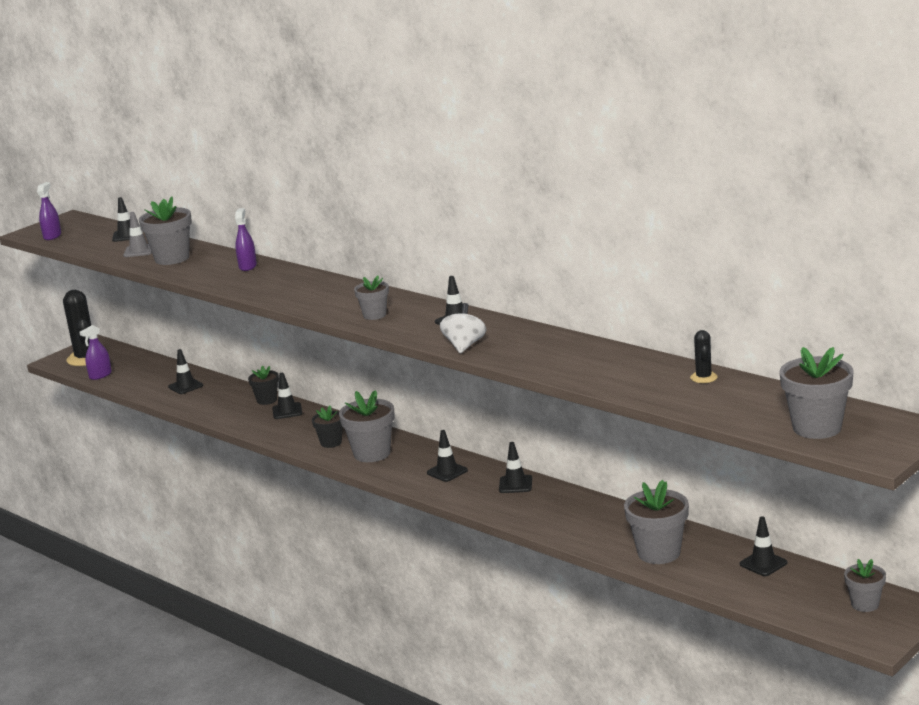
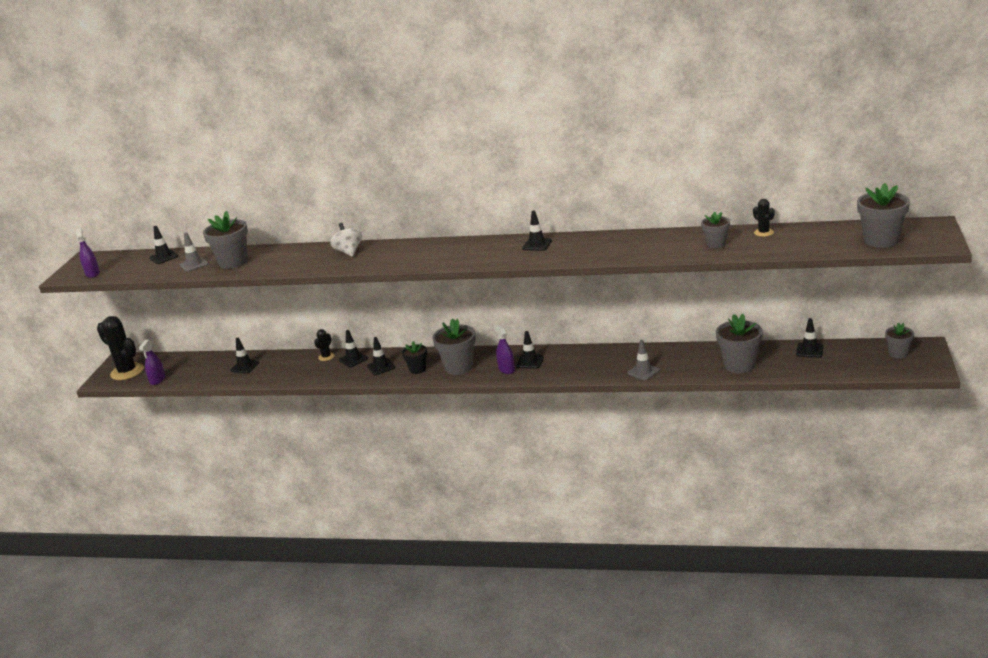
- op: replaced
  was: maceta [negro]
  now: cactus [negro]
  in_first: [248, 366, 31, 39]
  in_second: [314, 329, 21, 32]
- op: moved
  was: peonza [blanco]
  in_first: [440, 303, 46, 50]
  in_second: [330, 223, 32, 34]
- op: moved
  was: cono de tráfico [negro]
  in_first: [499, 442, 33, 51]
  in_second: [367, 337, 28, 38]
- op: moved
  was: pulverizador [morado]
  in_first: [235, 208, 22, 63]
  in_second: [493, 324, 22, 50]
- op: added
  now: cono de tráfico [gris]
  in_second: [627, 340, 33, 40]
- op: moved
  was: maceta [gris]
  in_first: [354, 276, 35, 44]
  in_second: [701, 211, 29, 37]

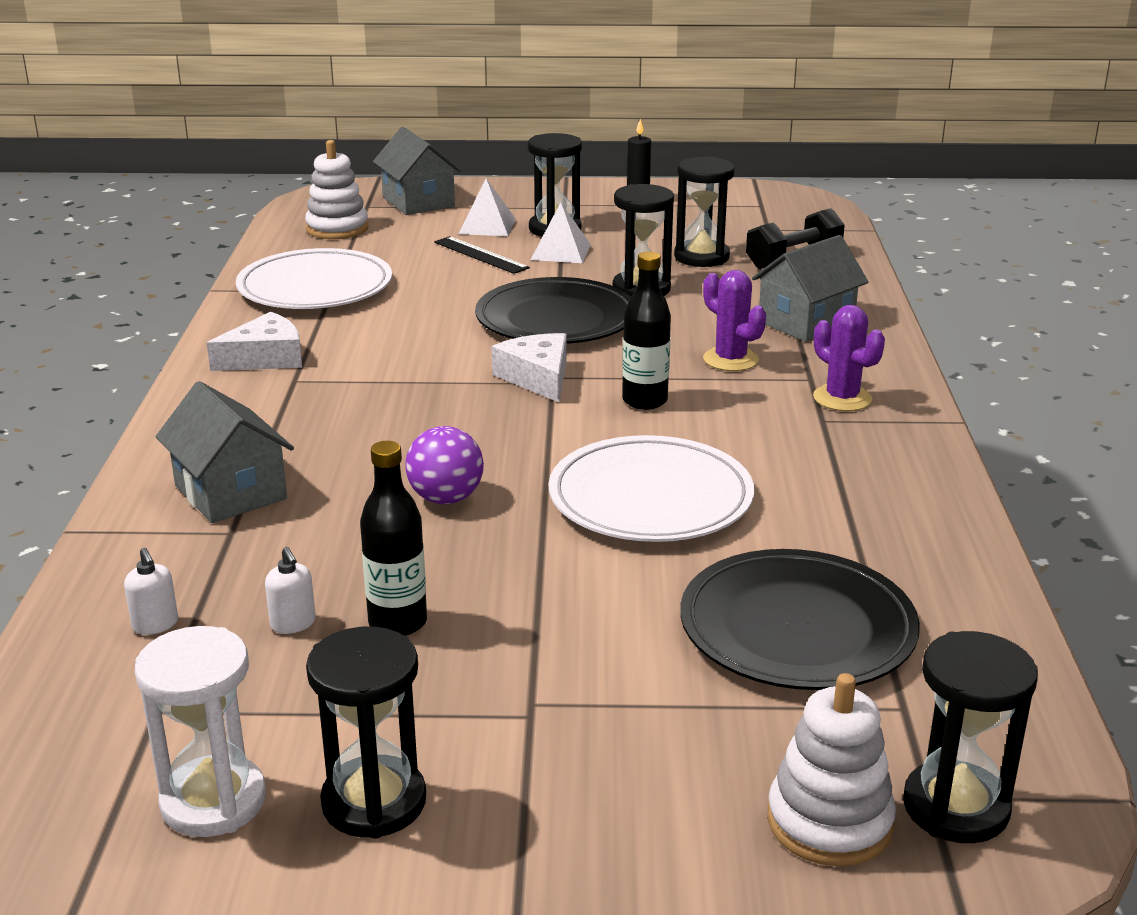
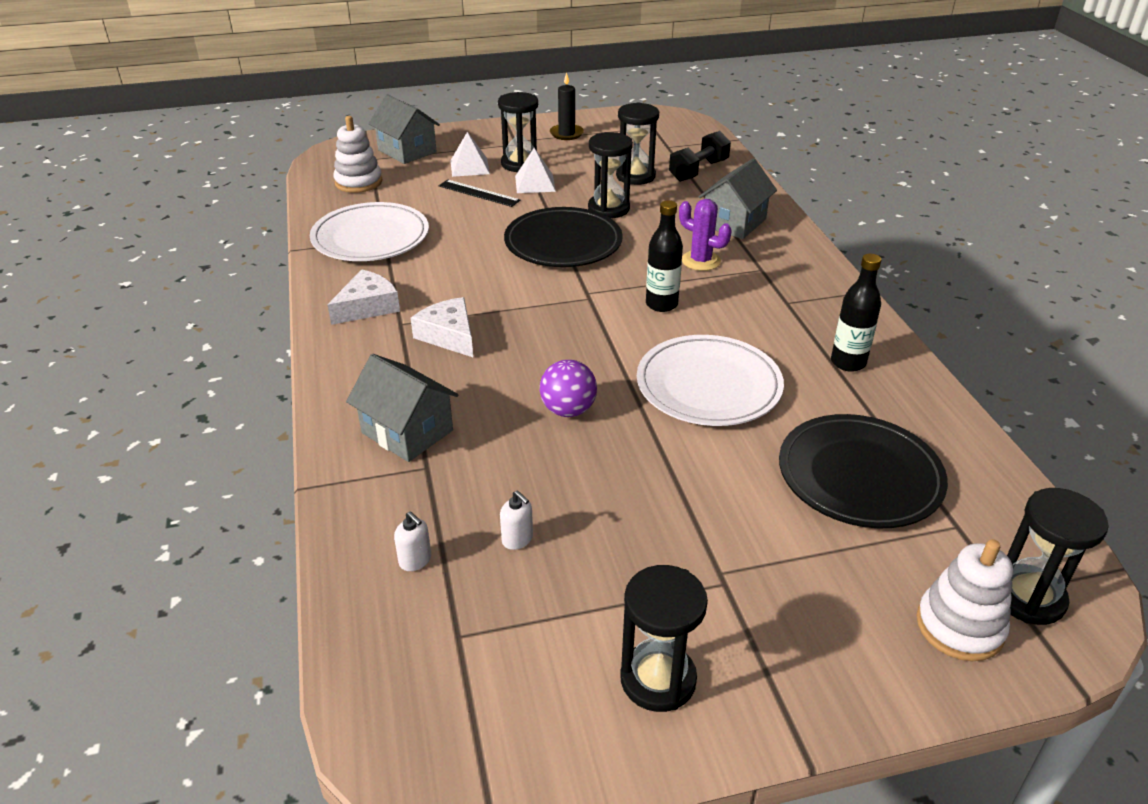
- op: moved
  was: queso [blanco]
  in_first: [492, 333, 74, 69]
  in_second: [411, 297, 62, 60]
- op: moved
  was: botella [negro]
  in_first: [360, 441, 67, 195]
  in_second: [831, 254, 50, 118]
- op: removed
  was: reloj de arena [blanco]
  in_first: [135, 626, 131, 211]
- op: removed
  was: cactus [morado]
  in_first: [813, 305, 72, 106]

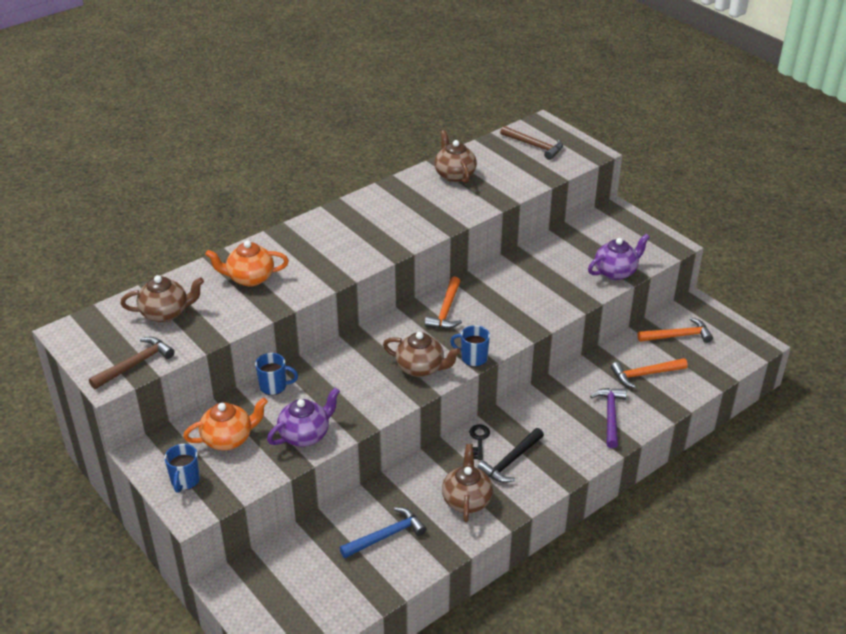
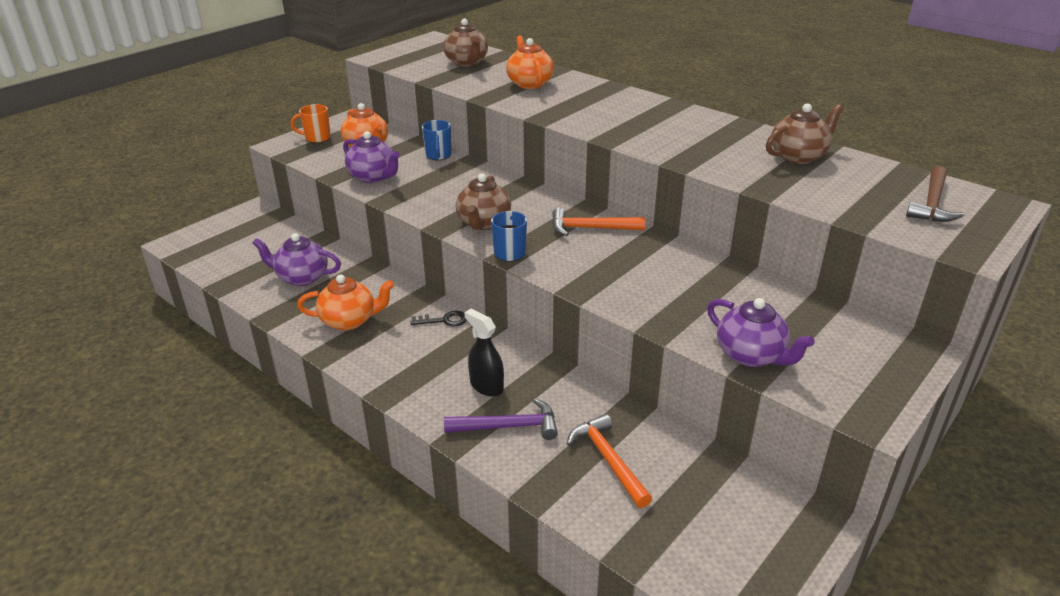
- op: replaced
  was: martillo [azul]
  now: tetera [morado]
  in_first: [340, 507, 86, 51]
  in_second: [253, 233, 88, 53]
- op: recoloured
  was: taza [azul]
  now: taza [naranja]
  in_first: [164, 444, 36, 49]
  in_second: [290, 104, 41, 39]
- op: recoloured
  was: tetera [marrón]
  now: tetera [naranja]
  in_first: [442, 444, 51, 78]
  in_second: [297, 274, 97, 57]
- op: added
  now: pulverizador [negro]
  in_second: [464, 309, 40, 88]
- op: removed
  was: martillo [marrón]
  in_first: [89, 337, 85, 52]
- op: removed
  was: martillo [negro]
  in_first: [477, 428, 67, 55]
- op: removed
  was: martillo [naranja]
  in_first: [638, 318, 75, 25]

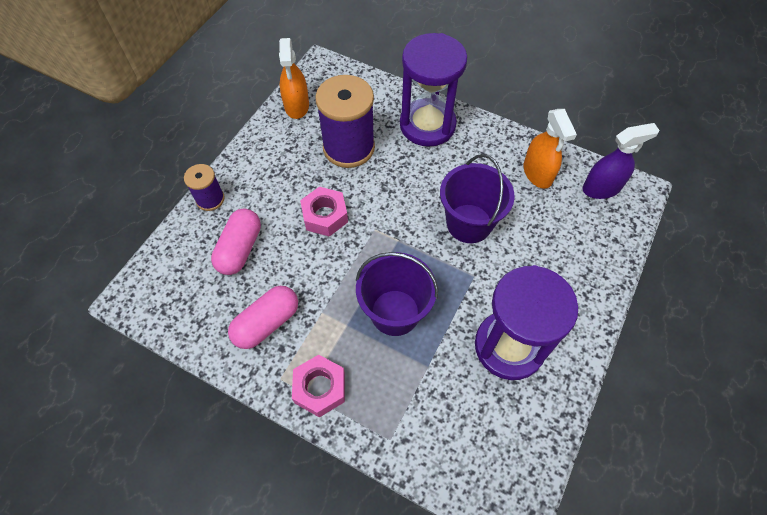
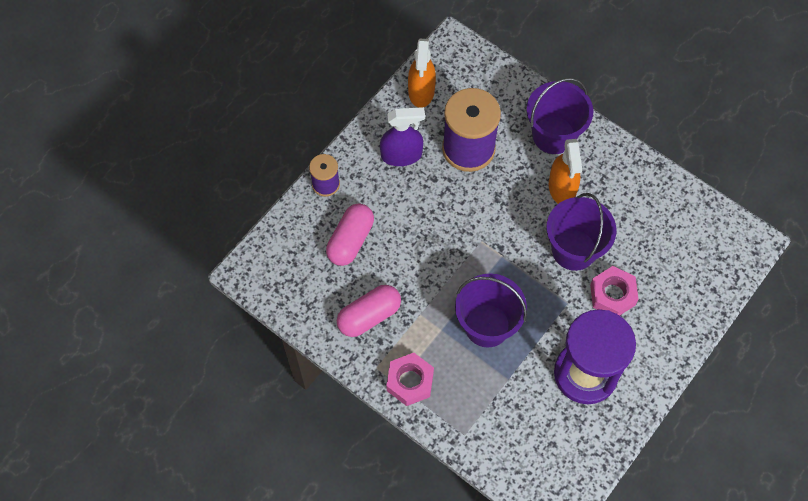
- op: moved
  was: pulverizador [morado]
  in_first: [583, 123, 77, 76]
  in_second: [380, 107, 45, 59]
- op: replaced
  was: reloj de arena [morado]
  now: balde [morado]
  in_first: [400, 33, 67, 114]
  in_second: [527, 78, 66, 76]
- op: moved
  was: pulverizador [naranja]
  in_first: [524, 109, 53, 80]
  in_second: [549, 139, 33, 65]
- op: moved
  was: tuerca [rosa]
  in_first: [300, 187, 48, 50]
  in_second: [590, 266, 49, 50]

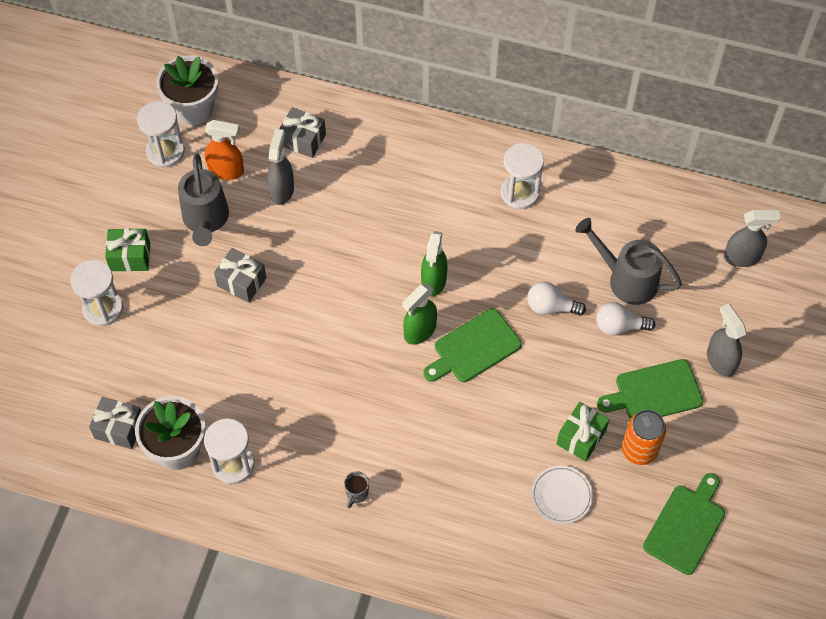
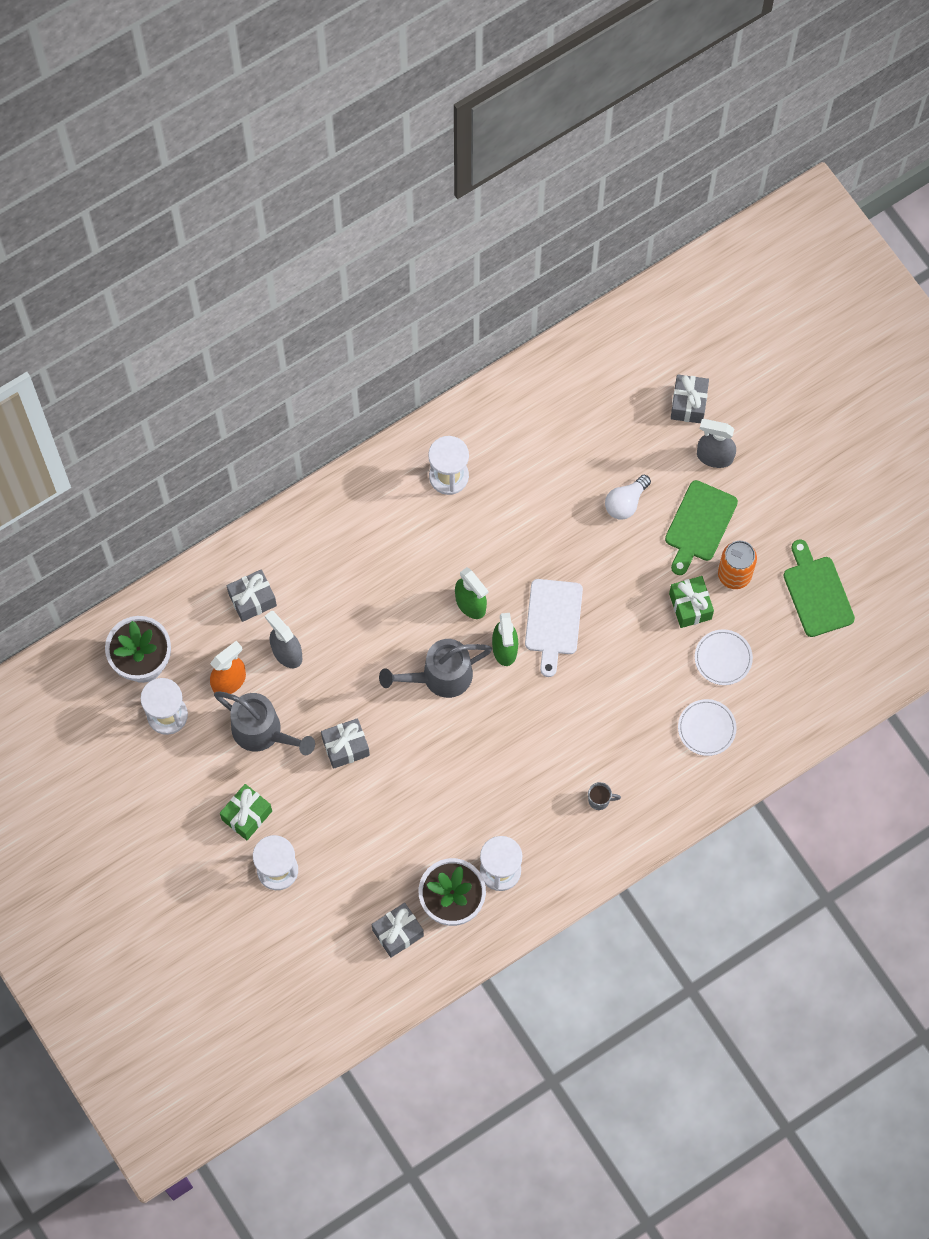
- op: moved
  was: regadera [gris]
  in_first: [575, 218, 107, 87]
  in_second: [379, 639, 113, 59]
- op: recoloured
  was: tabla de cortar [verde]
  now: tabla de cortar [blanco]
  in_first: [424, 309, 98, 73]
  in_second: [525, 579, 58, 98]
- op: turned
  was: taza [gris]
  in_first: [344, 471, 25, 37]
  in_second: [588, 782, 33, 28]
  clockwise: -60
- op: added
  now: regalo [gris]
  in_second: [671, 374, 38, 49]
- op: added
  now: plato [blanco]
  in_second: [678, 699, 59, 57]
- op: removed
  was: bombilla [blanco]
  in_first: [527, 281, 59, 35]
- op: removed
  was: pulverizador [gris]
  in_first: [724, 210, 57, 57]

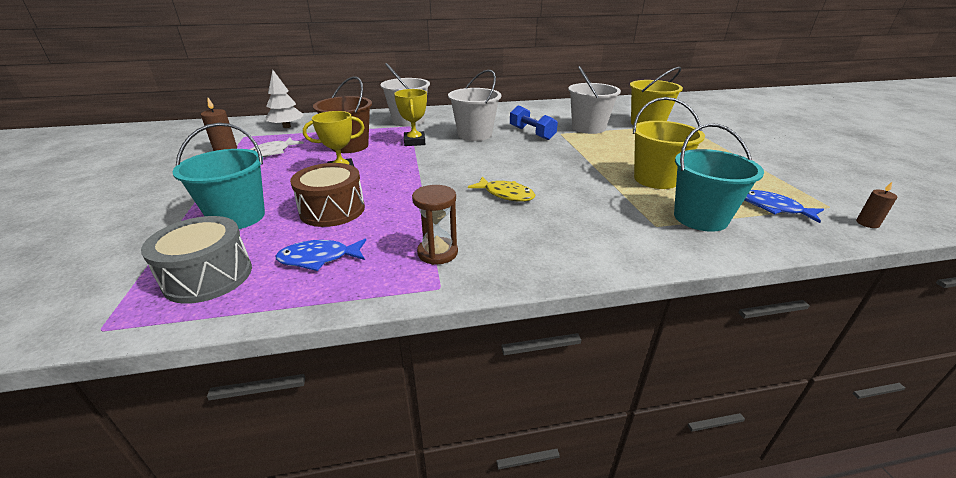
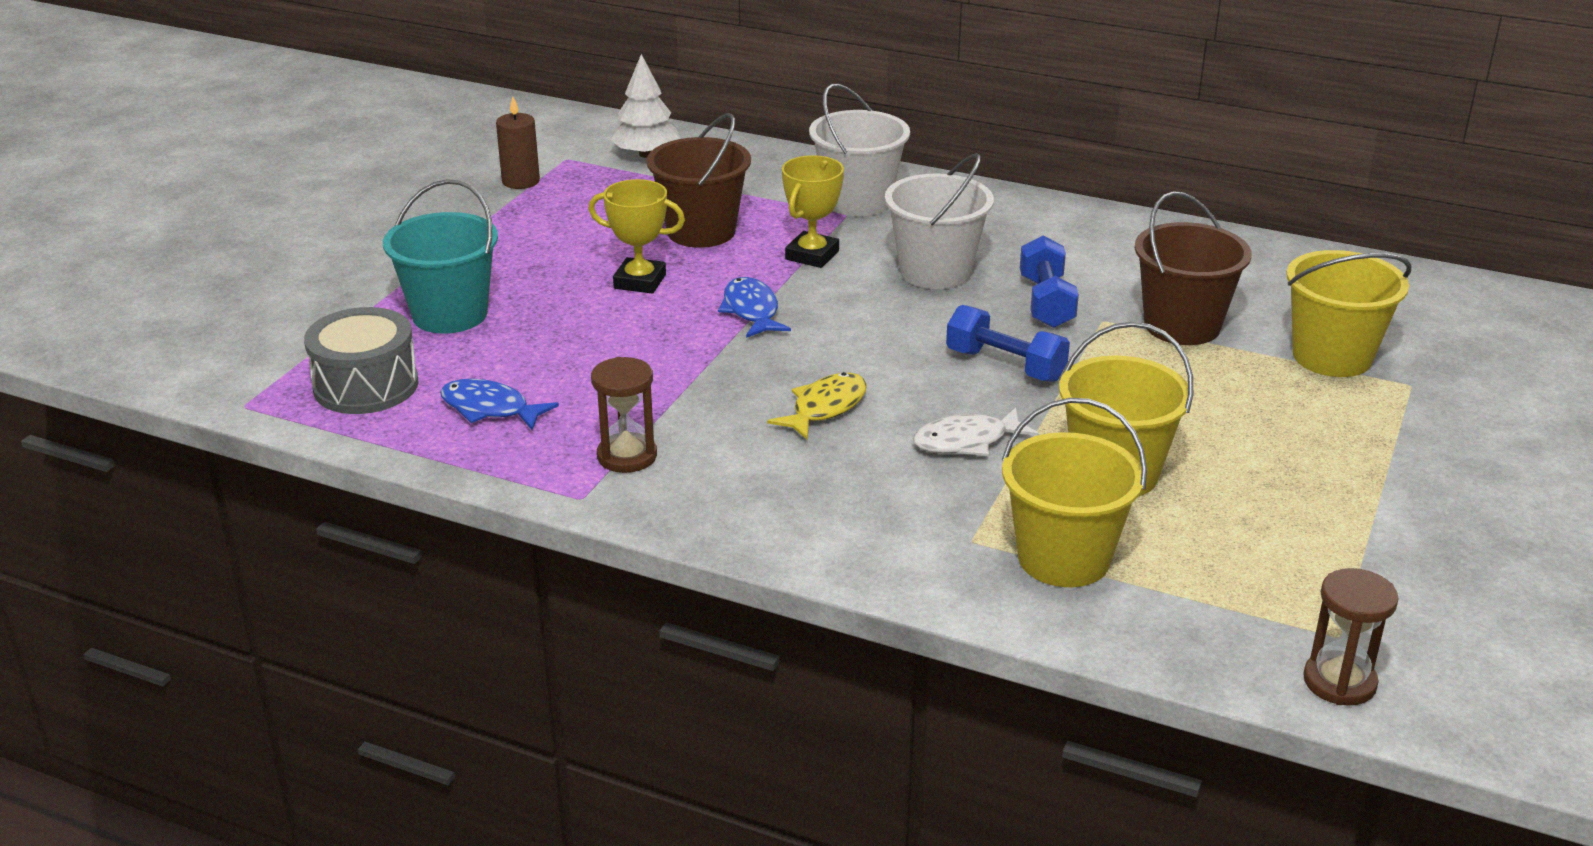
- op: moved
  was: pez [azul]
  in_first: [745, 190, 79, 33]
  in_second: [718, 277, 73, 61]
- op: turned
  was: pez [amarillo]
  in_first: [468, 177, 68, 24]
  in_second: [767, 372, 100, 68]
  clockwise: -120
- op: moved
  was: pez [blanco]
  in_first: [250, 138, 54, 19]
  in_second: [913, 407, 126, 49]
- op: added
  now: mancuerna [azul]
  in_second: [946, 305, 124, 77]
- op: recoloured
  was: balde [turquesa]
  now: balde [amarillo]
  in_first: [674, 123, 90, 109]
  in_second: [1002, 398, 145, 189]
- op: recoloured
  was: balde [blanco]
  now: balde [marrón]
  in_first: [568, 66, 53, 68]
  in_second: [1135, 191, 117, 154]
- op: replaced
  was: vela [marrón]
  now: reloj de arena [marrón]
  in_first: [856, 182, 41, 46]
  in_second: [1303, 568, 96, 138]
- op: removed
  was: tambor [marrón]
  in_first: [290, 163, 75, 64]

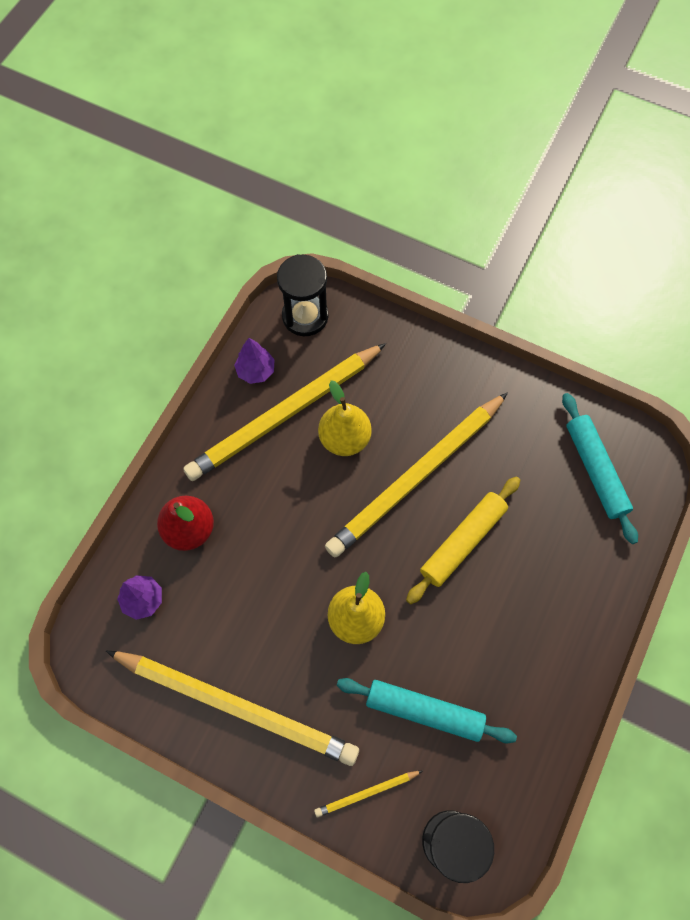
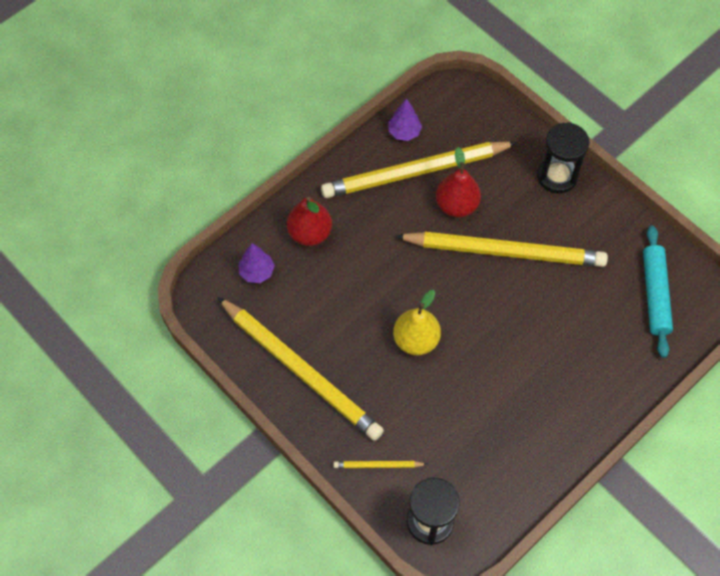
- op: turned
  was: lápiz [amarillo]
  in_first: [325, 392, 183, 165]
  in_second: [395, 232, 213, 35]
  clockwise: -150
- op: recoloured
  was: pera [amarillo]
  now: pera [rojo]
  in_first: [318, 381, 54, 75]
  in_second: [436, 147, 45, 70]
- op: moved
  was: reloj de arena [negro]
  in_first: [277, 254, 51, 82]
  in_second: [537, 122, 53, 71]
- op: removed
  was: rodillo [turquesa]
  in_first: [337, 678, 180, 65]
- op: removed
  was: rodillo [amarillo]
  in_first: [406, 477, 114, 127]

